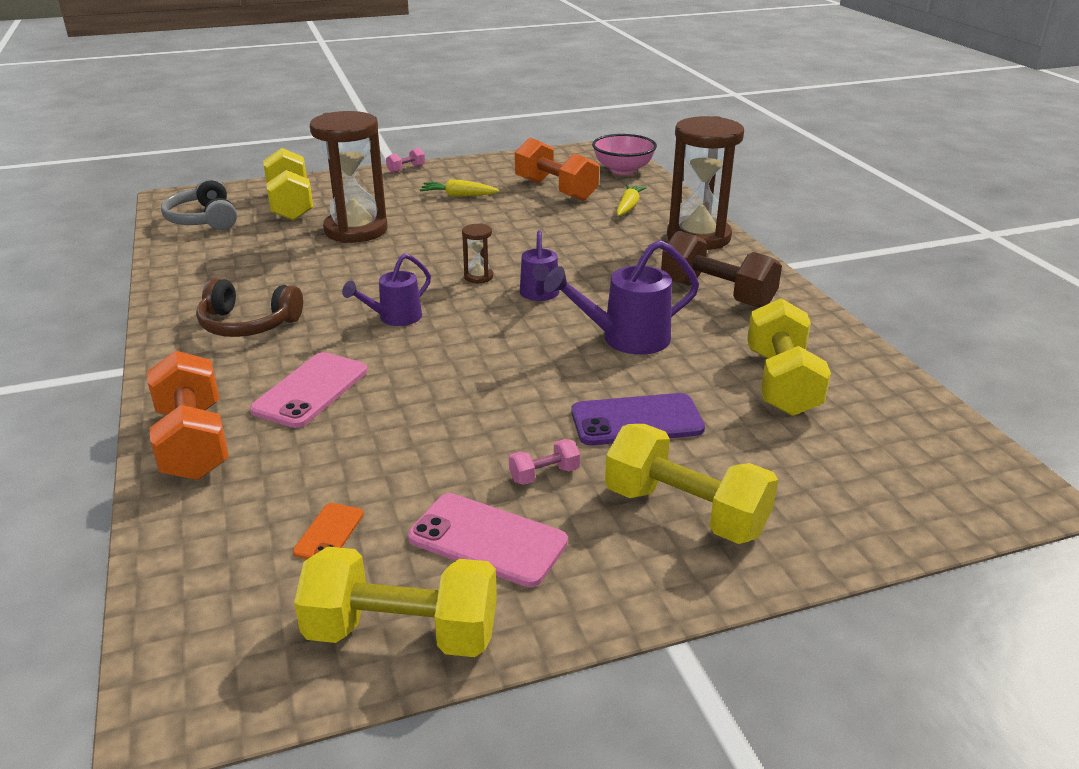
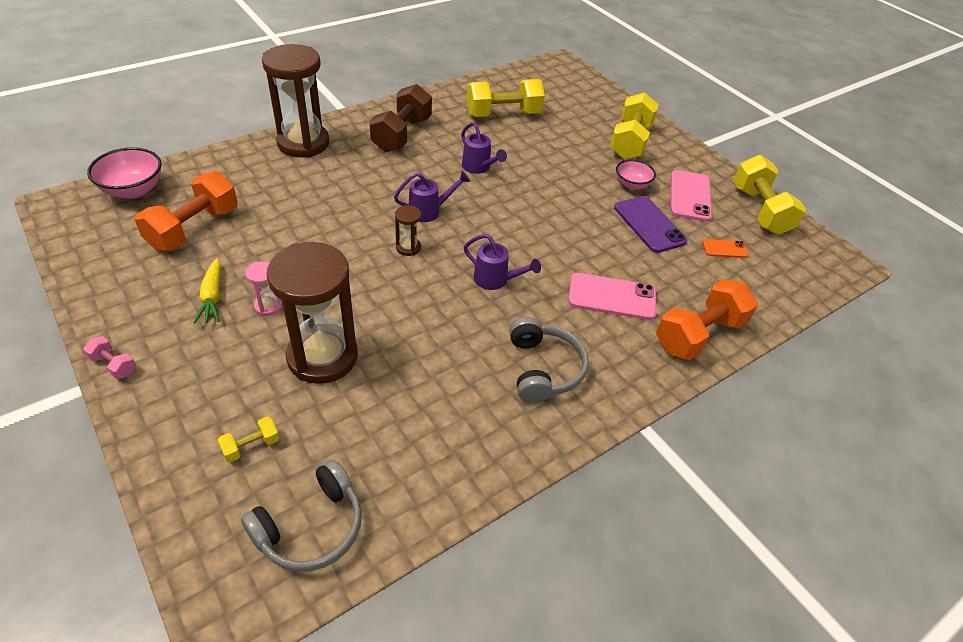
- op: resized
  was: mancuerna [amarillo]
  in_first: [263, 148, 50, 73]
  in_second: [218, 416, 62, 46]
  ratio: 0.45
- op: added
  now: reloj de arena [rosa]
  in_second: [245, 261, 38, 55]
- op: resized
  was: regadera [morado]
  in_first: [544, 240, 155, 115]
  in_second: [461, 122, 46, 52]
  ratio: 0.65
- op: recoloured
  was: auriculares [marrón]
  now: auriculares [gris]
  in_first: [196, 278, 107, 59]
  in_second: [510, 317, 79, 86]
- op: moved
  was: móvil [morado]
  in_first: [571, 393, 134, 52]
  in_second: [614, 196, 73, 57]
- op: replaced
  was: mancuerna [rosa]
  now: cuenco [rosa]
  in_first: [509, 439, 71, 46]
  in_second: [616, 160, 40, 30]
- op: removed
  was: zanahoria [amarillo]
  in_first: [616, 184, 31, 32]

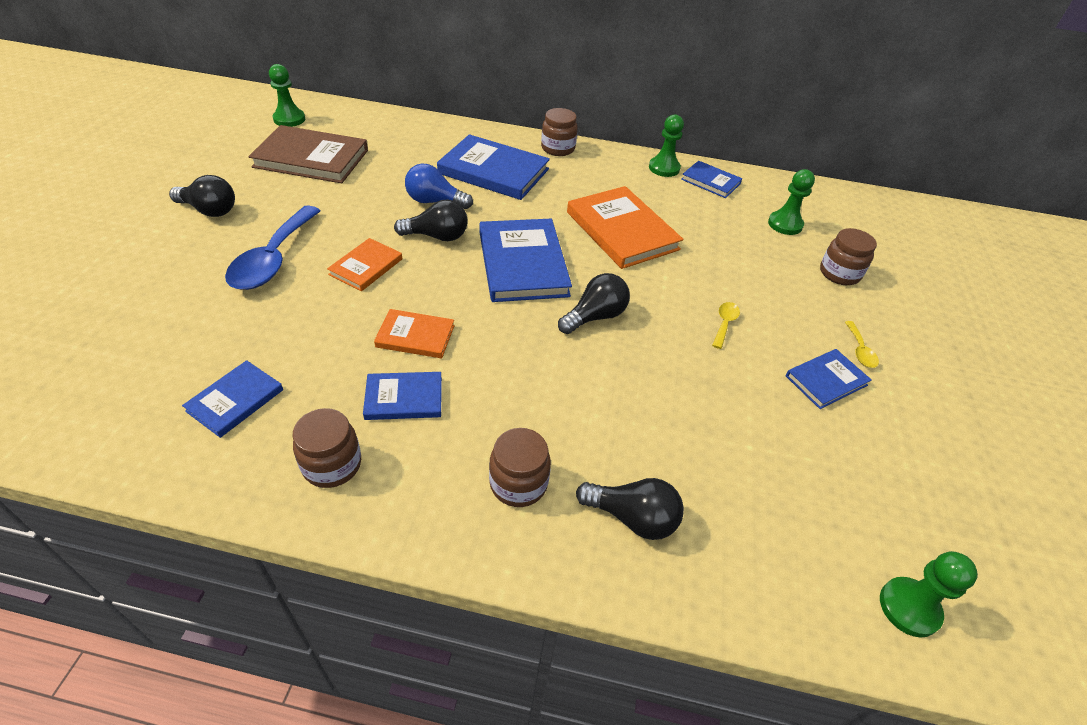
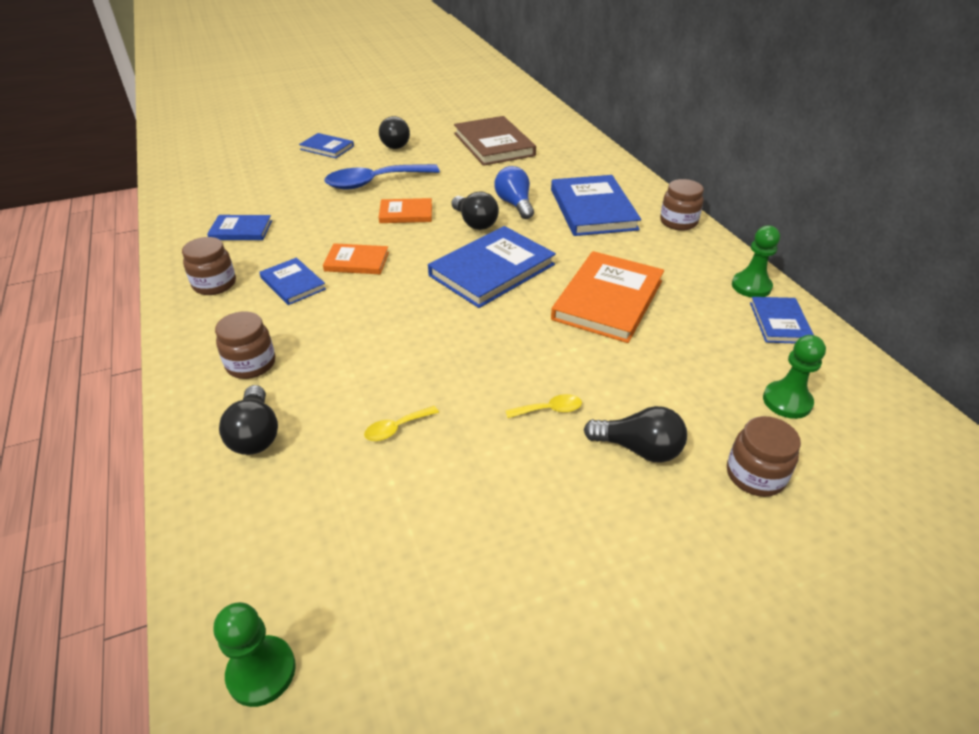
- op: moved
  was: libro [azul]
  in_first: [786, 349, 86, 60]
  in_second: [299, 133, 55, 25]
- op: turned
  was: libro [naranja]
  in_first: [374, 309, 81, 49]
  in_second: [323, 243, 66, 31]
  clockwise: -60
- op: moved
  was: cuchara [amarillo]
  in_first: [845, 321, 34, 47]
  in_second: [364, 406, 75, 35]
- op: moved
  was: bombilla [negro]
  in_first: [558, 273, 72, 61]
  in_second: [584, 406, 103, 57]
- op: removed
  was: peón [verde]
  in_first: [269, 64, 36, 63]

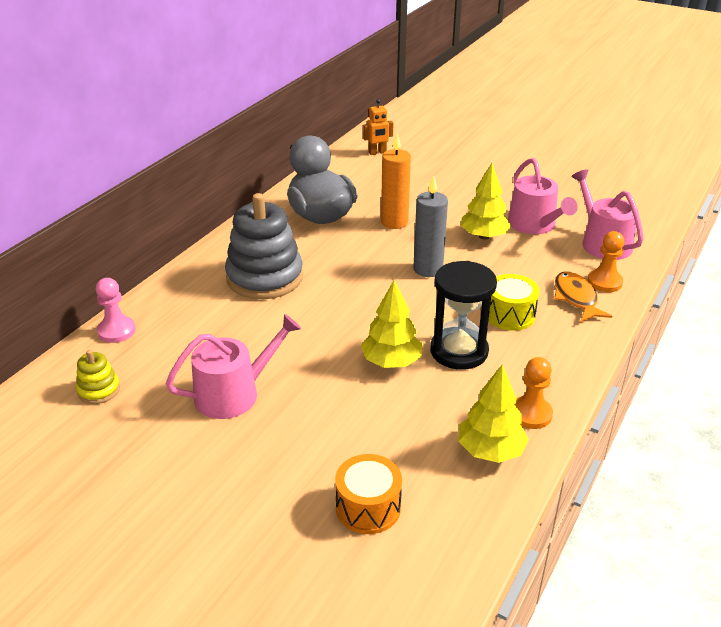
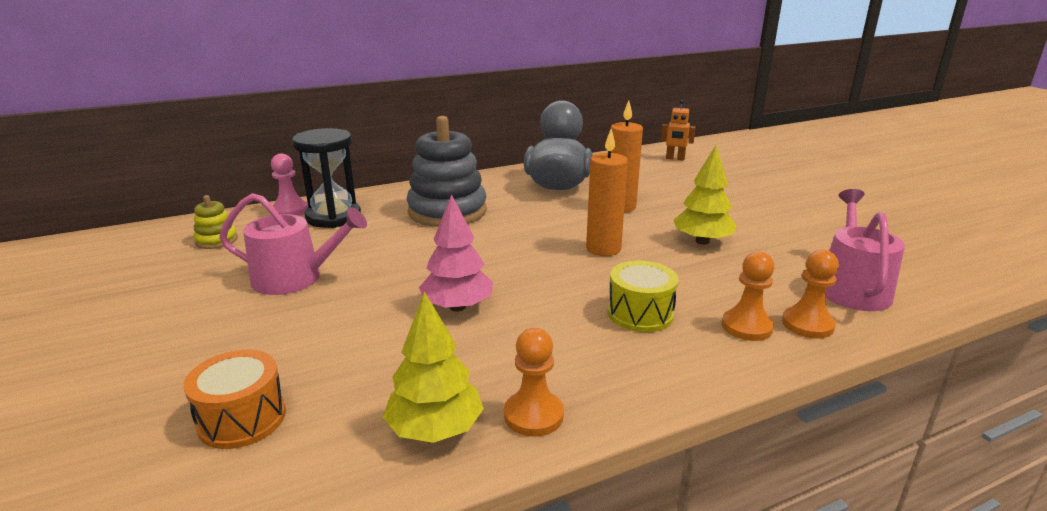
- op: moved
  was: reloj de arena [negro]
  in_first: [430, 261, 67, 109]
  in_second: [292, 128, 69, 100]
- op: recoloured
  was: árbol [amarillo]
  now: árbol [rosa]
  in_first: [361, 280, 61, 88]
  in_second: [419, 194, 74, 118]
- op: recoloured
  was: vela [gris]
  now: vela [naranja]
  in_first: [413, 176, 35, 101]
  in_second: [586, 129, 42, 127]
- op: replaced
  was: pez [naranja]
  now: peón [naranja]
  in_first: [554, 271, 58, 51]
  in_second: [722, 251, 52, 90]
- op: removed
  was: regadera [rosa]
  in_first: [508, 158, 70, 76]

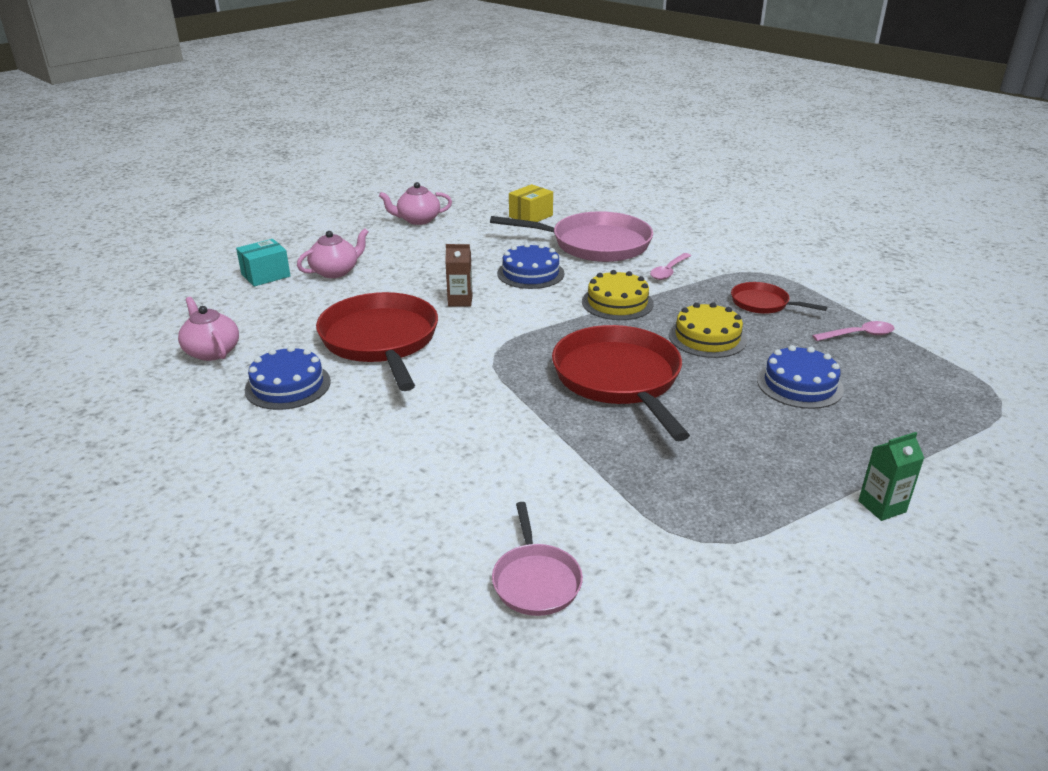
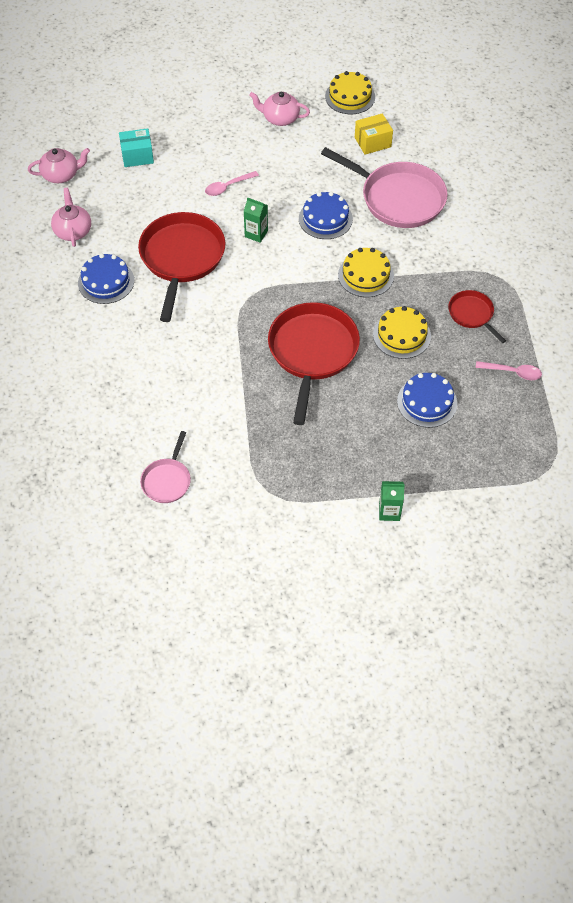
- op: moved
  was: tetera [rosa]
  in_first: [297, 228, 72, 50]
  in_second: [28, 148, 62, 35]
- op: moved
  was: cuchara [rosa]
  in_first: [650, 253, 41, 27]
  in_second: [205, 171, 54, 25]
- op: recoloured
  was: cartón de leche [marrón]
  now: cartón de leche [verde]
  in_first: [445, 244, 28, 63]
  in_second: [244, 197, 24, 46]
- op: added
  now: tarta [amarillo]
  in_second: [325, 71, 50, 43]

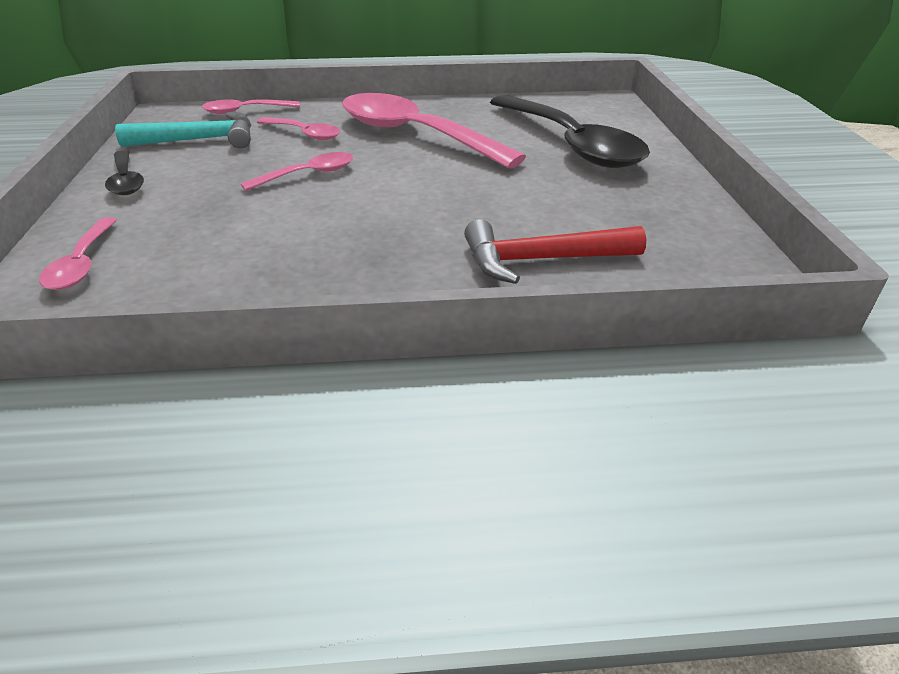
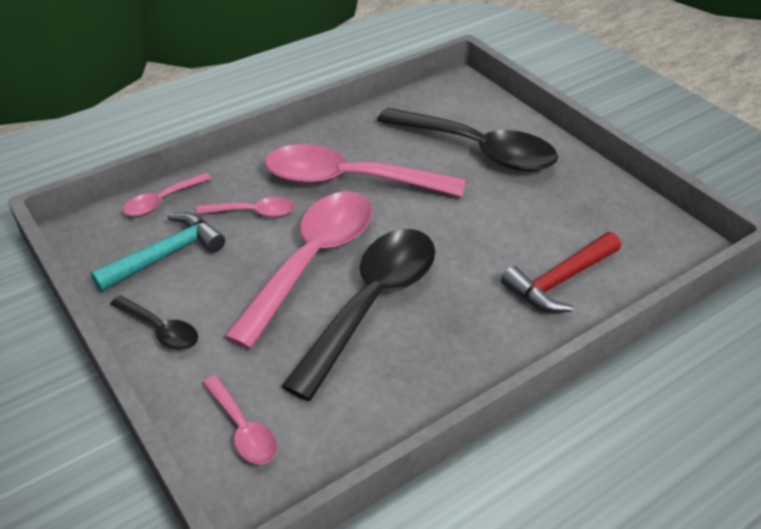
- op: resized
  was: cuchara [rosa]
  in_first: [241, 152, 112, 39]
  in_second: [224, 192, 148, 157]
  ratio: 2.12
- op: added
  now: cuchara [negro]
  in_second: [281, 229, 154, 172]

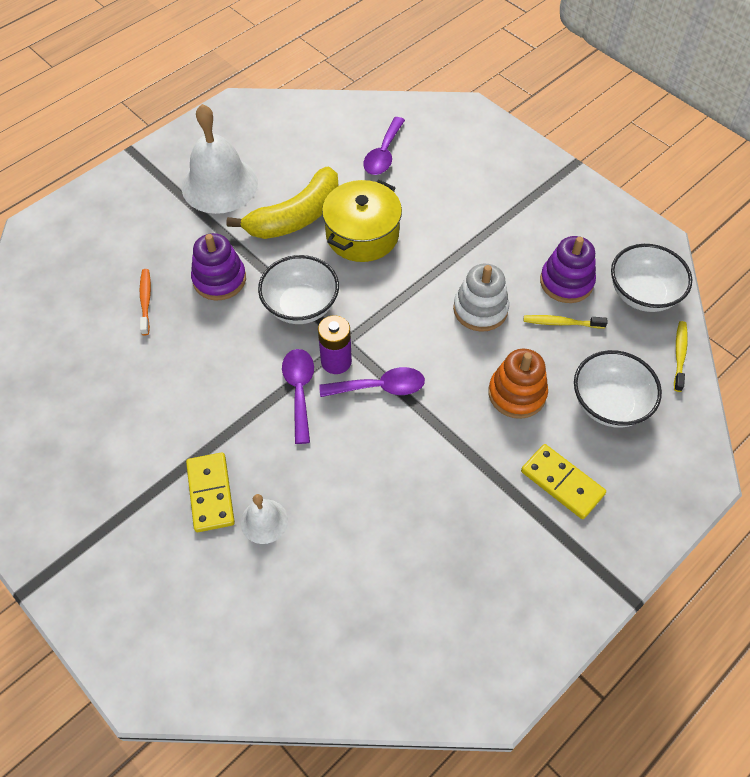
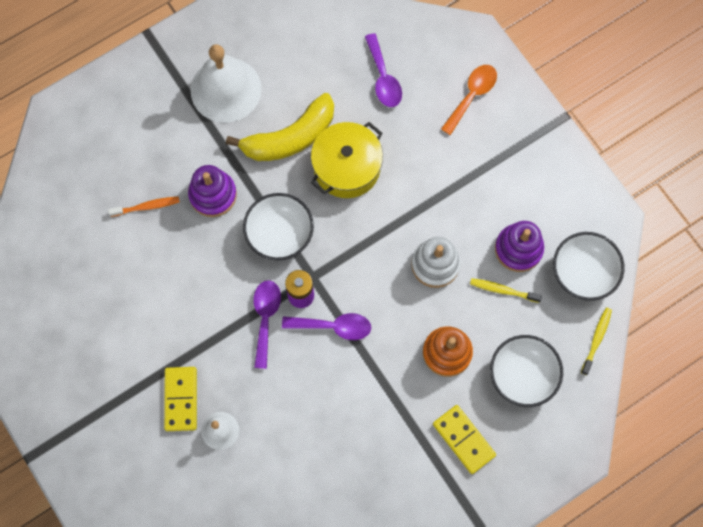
- op: turned
  was: cepillo de dientes [naranja]
  in_first: [140, 269, 11, 67]
  in_second: [108, 196, 72, 21]
  clockwise: 75
- op: turned
  was: cuchara [morado]
  in_first: [363, 117, 42, 58]
  in_second: [365, 33, 37, 74]
  clockwise: -45
- op: added
  now: cuchara [naranja]
  in_second: [441, 65, 56, 70]

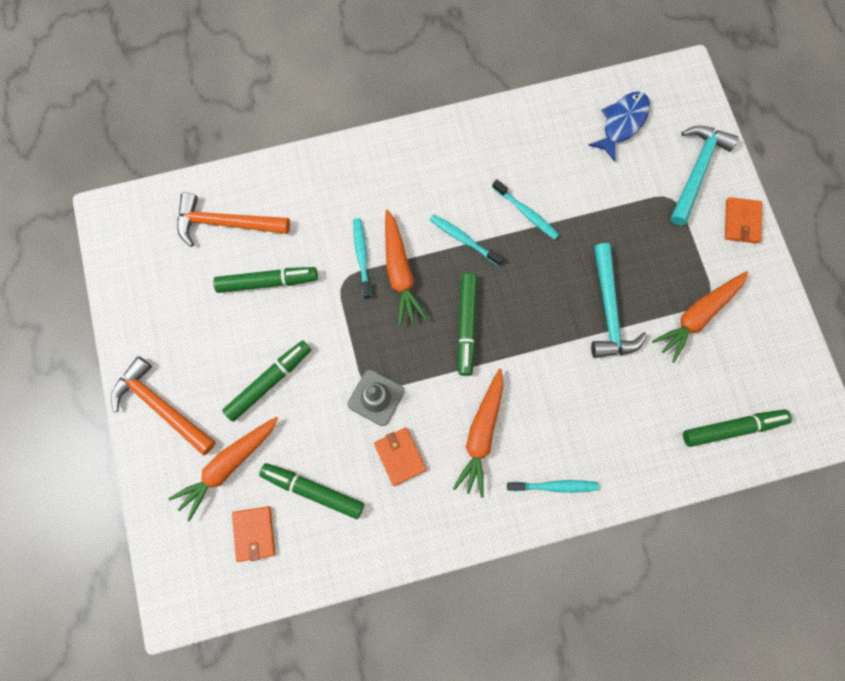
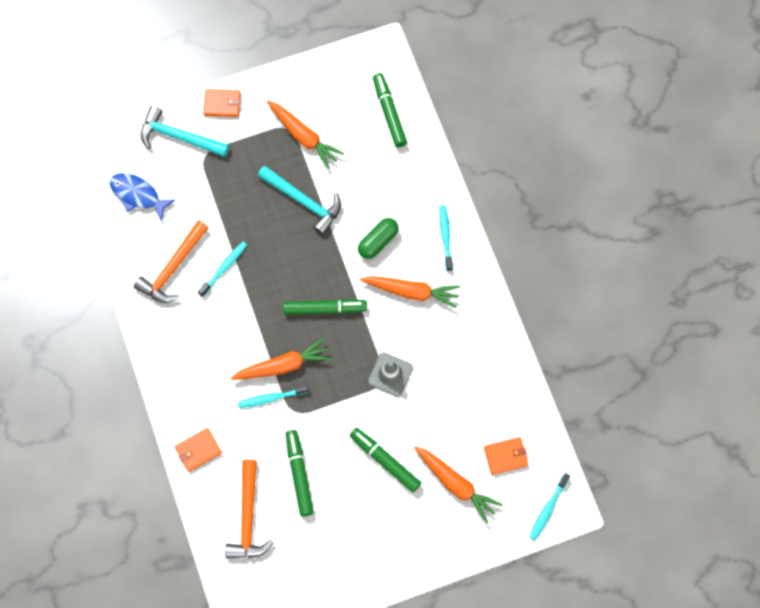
- op: moved
  was: martillo [naranja]
  in_first: [111, 356, 105, 100]
  in_second: [134, 220, 75, 83]
- op: moved
  was: cartera [naranja]
  in_first: [374, 427, 53, 59]
  in_second: [175, 428, 47, 44]
- op: turned
  was: martillo [turquesa]
  in_first: [591, 243, 57, 115]
  in_second: [258, 166, 83, 69]
  clockwise: 45
- op: added
  now: cápsula [verde]
  in_second: [358, 218, 41, 41]
- op: moved
  was: cepillo de dientes [turquesa]
  in_first: [430, 214, 73, 52]
  in_second: [529, 473, 41, 67]
- op: removed
  was: rotulador [verde]
  in_first: [259, 463, 105, 56]

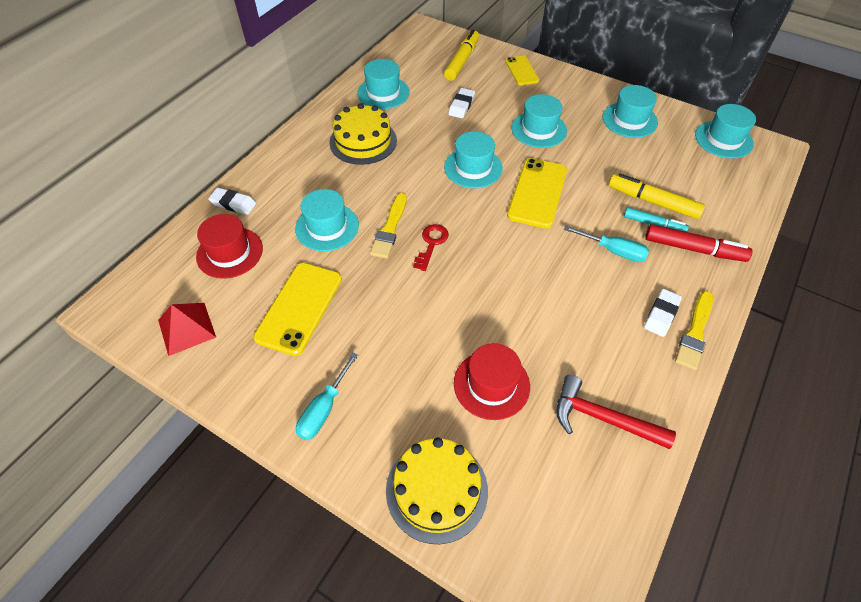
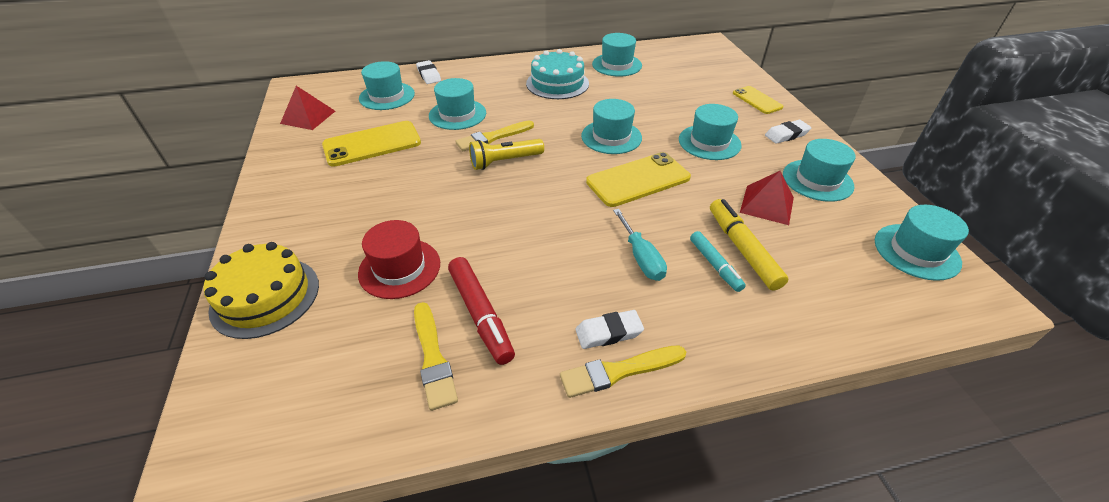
- op: recoloured
  was: sombrero [rojo]
  now: sombrero [turquesa]
  in_first: [196, 214, 67, 65]
  in_second: [359, 61, 56, 49]
- op: replaced
  was: martillo [rojo]
  now: pincel [amarillo]
  in_first: [556, 375, 120, 74]
  in_second: [414, 302, 44, 109]
- op: moved
  was: rotulador [rojo]
  in_first: [645, 224, 108, 38]
  in_second: [448, 257, 67, 108]
- op: replaced
  was: llave [rojo]
  now: lámpara de mano [amarillo]
  in_first: [413, 224, 36, 47]
  in_second: [469, 139, 75, 31]
- op: recoloured
  was: tarta [amarillo]
  now: tarta [turquesa]
  in_first: [329, 103, 68, 62]
  in_second: [526, 49, 63, 50]
- op: turned
  was: móvil [amarillo]
  in_first: [505, 56, 34, 29]
  in_second: [733, 86, 51, 28]
  clockwise: -60
- op: added
  now: pirámide [rojo]
  in_second: [740, 171, 54, 54]
- op: moved
  was: goma de borrar [blanco]
  in_first: [448, 88, 27, 30]
  in_second: [765, 120, 46, 24]
- op: removed
  was: destornillador [turquesa]
  in_first: [296, 353, 62, 87]
- op: removed
  was: rotulador [amarillo]
  in_first: [444, 29, 35, 52]

